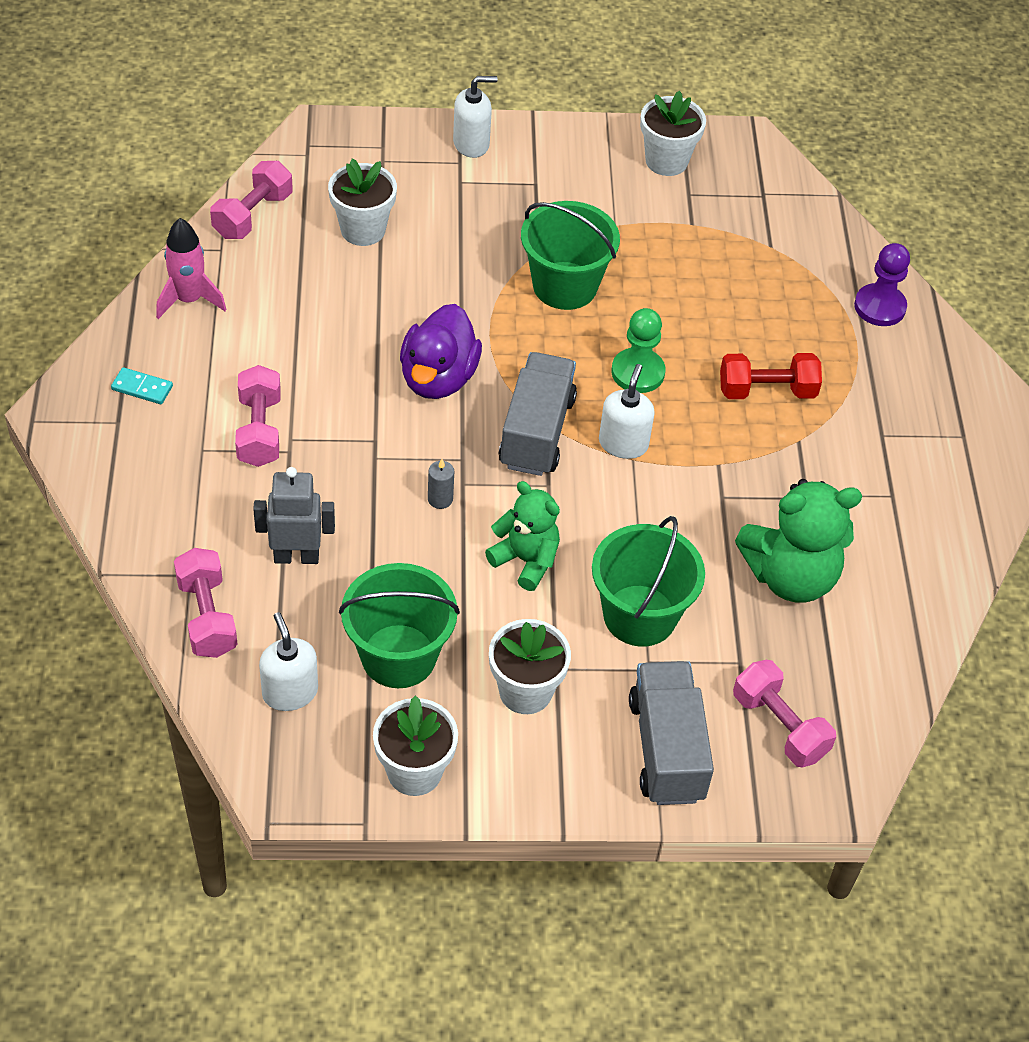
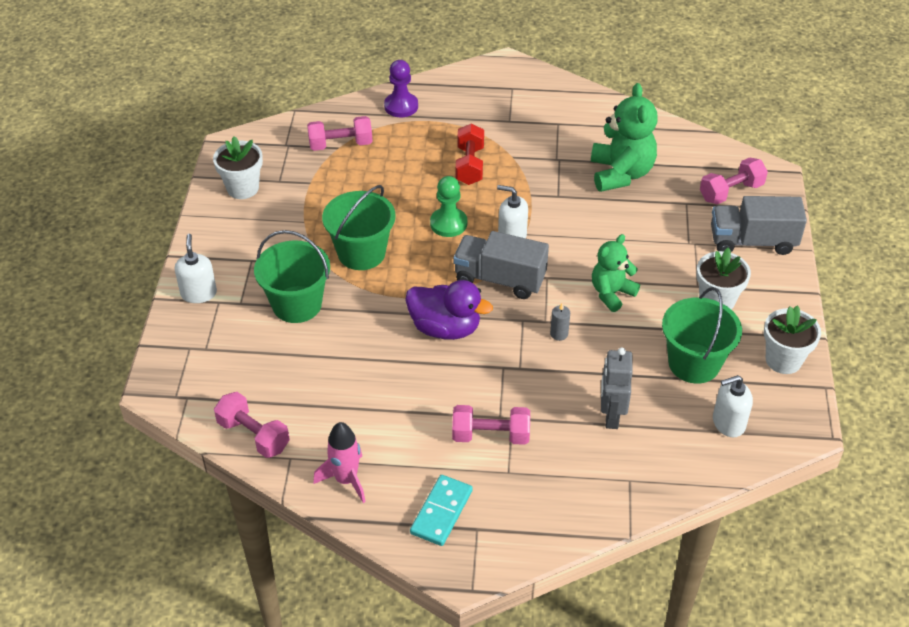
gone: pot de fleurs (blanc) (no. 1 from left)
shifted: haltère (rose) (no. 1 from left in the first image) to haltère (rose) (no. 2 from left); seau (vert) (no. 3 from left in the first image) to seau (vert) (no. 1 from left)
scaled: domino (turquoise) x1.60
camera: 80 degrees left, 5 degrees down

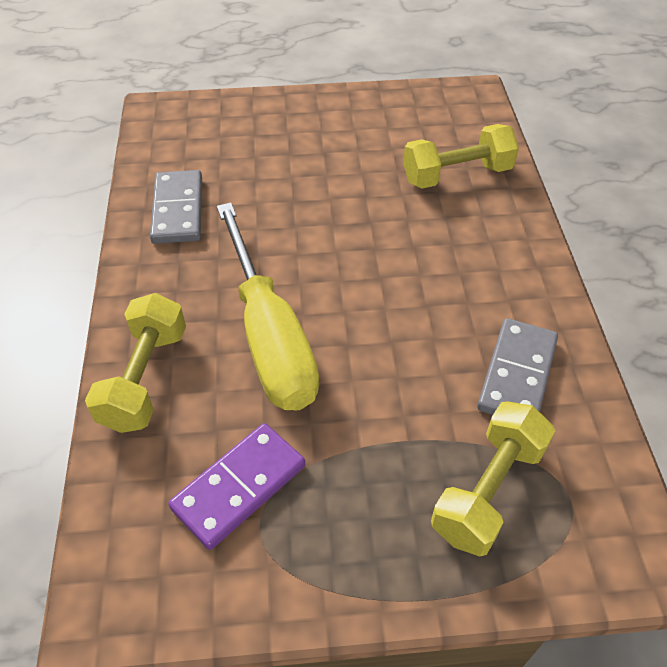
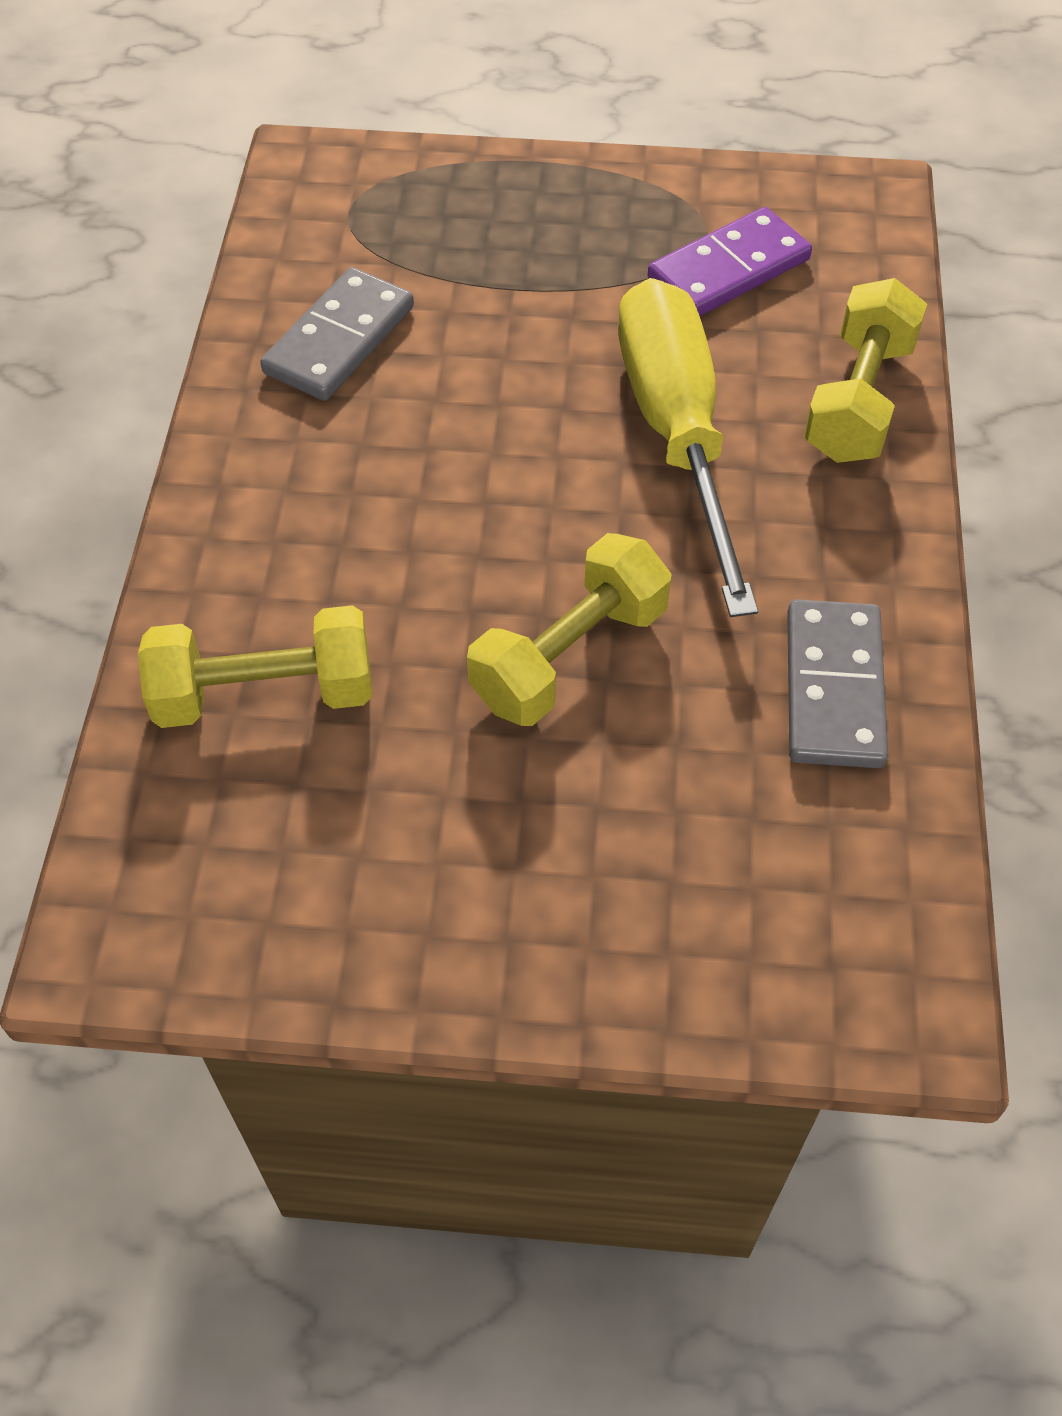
shifted: haltère (jaune) (no. 3 from left in the first image) to haltère (jaune) (no. 2 from left)
camera: 170 degrees left, 5 degrees up

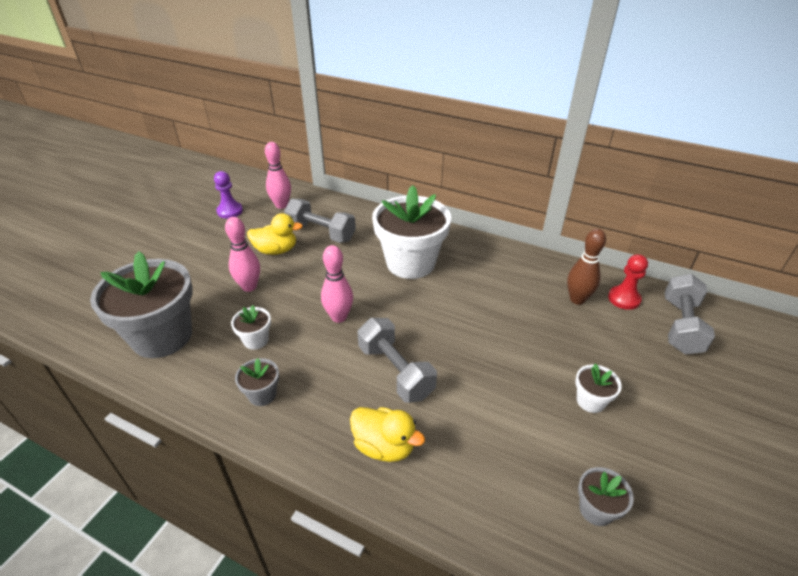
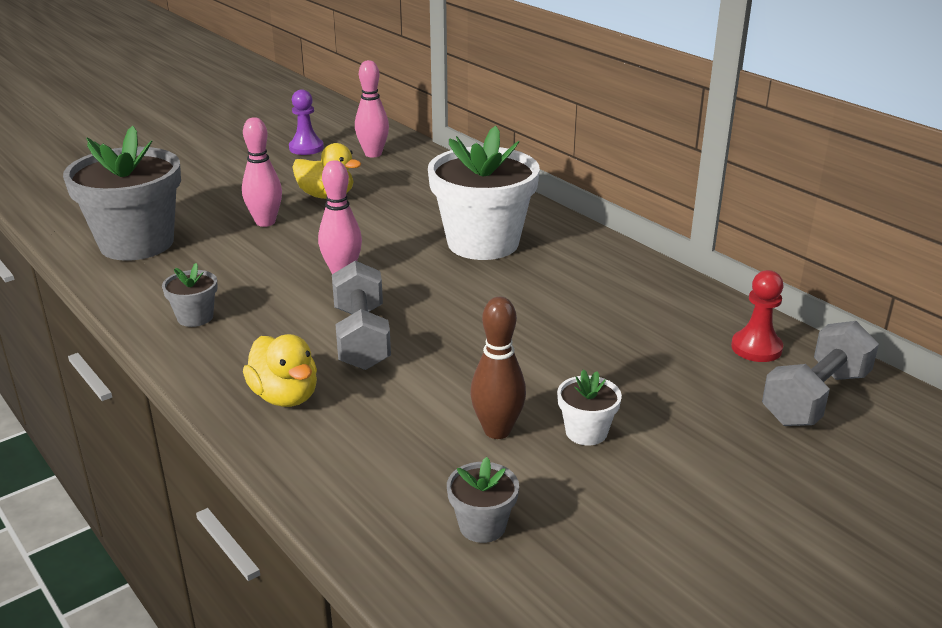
gone: pot de fleurs (blanc) (no. 1 from left); haltère (gris) (no. 1 from left)
shifted: quille (marron)
camera: 25 degrees right, 10 degrees down

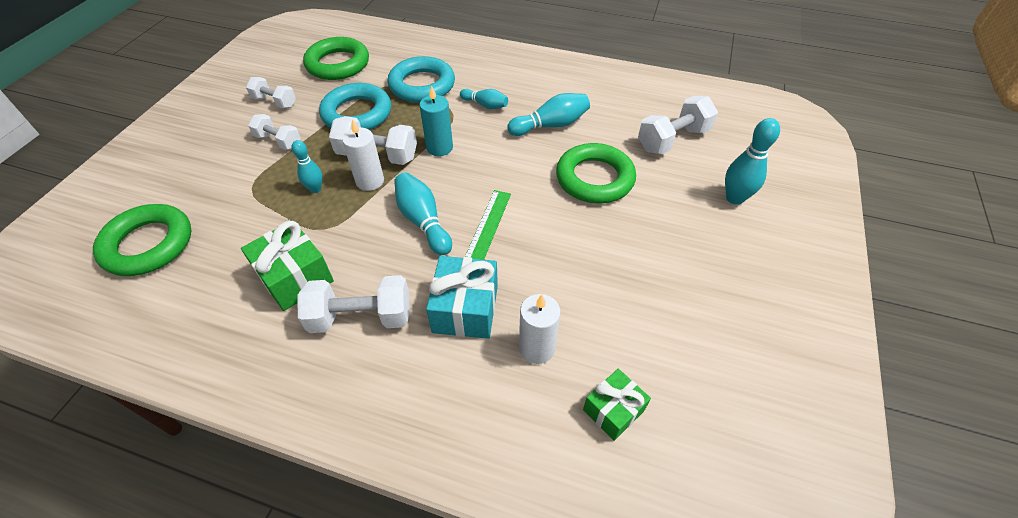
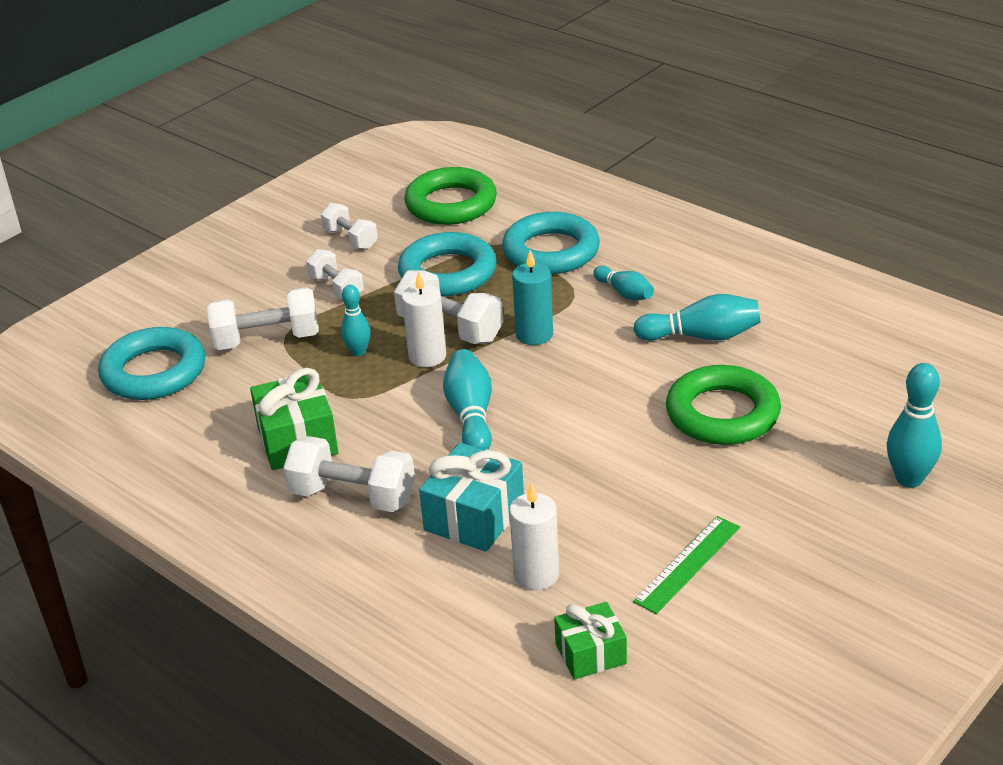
shifted: règle (vert); haltère (blanc) (no. 5 from left in the first image) to haltère (blanc) (no. 1 from left)
repainted: anneau (vert) (no. 1 from left) to anneau (turquoise) (no. 1 from left)
camera: 25 degrees right, 15 degrees down

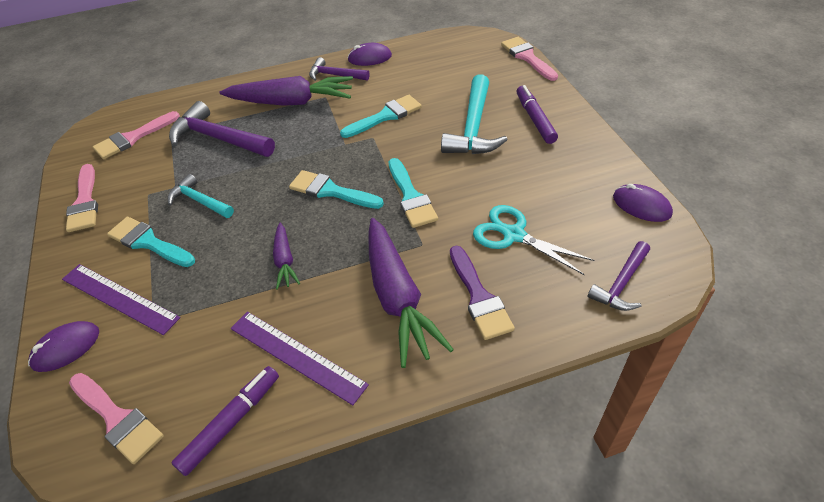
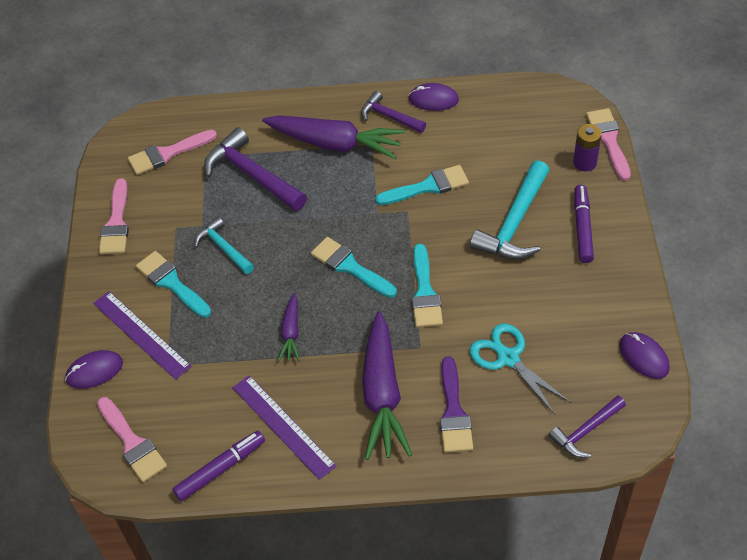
new: pile (violet)
camera: 15 degrees right, 5 degrees up

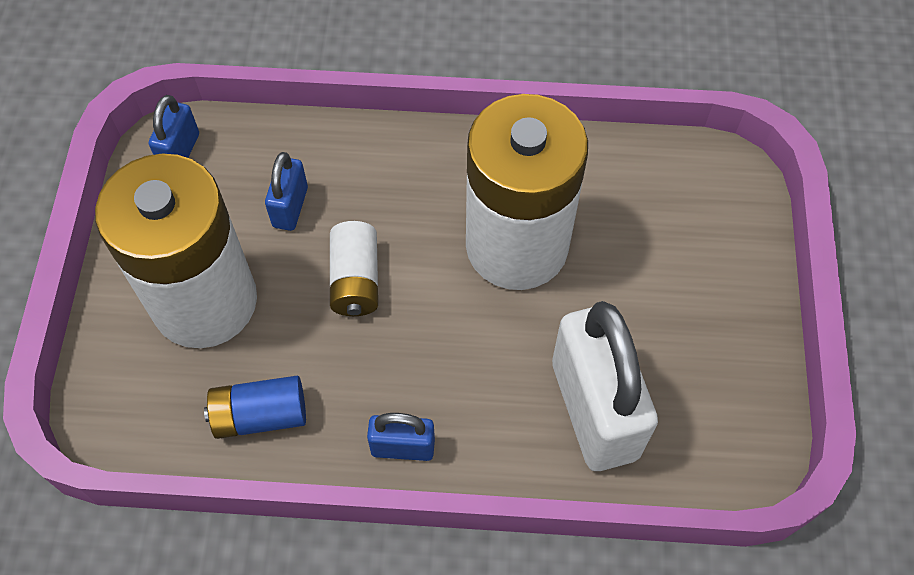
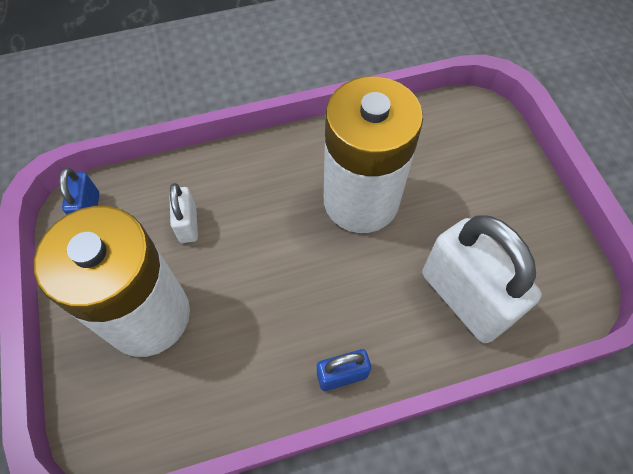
gone: pile (bleu); pile (blanc) (no. 2 from left)
repainted: cadenas (bleu) (no. 2 from left) to cadenas (blanc) (no. 1 from left)
camera: 20 degrees left, 0 degrees up

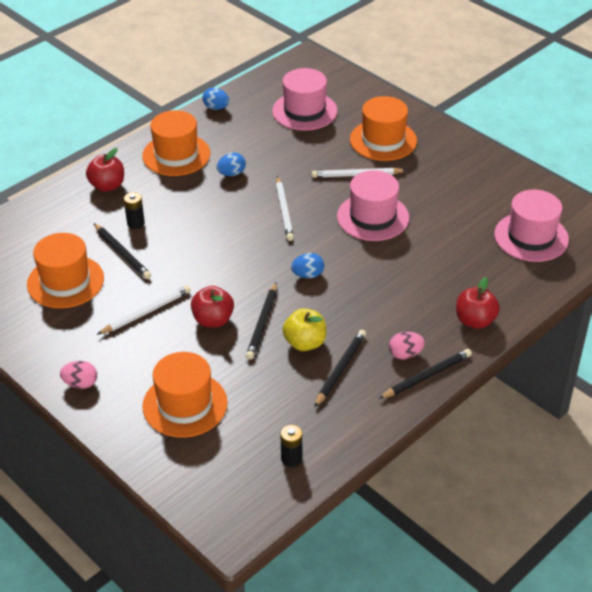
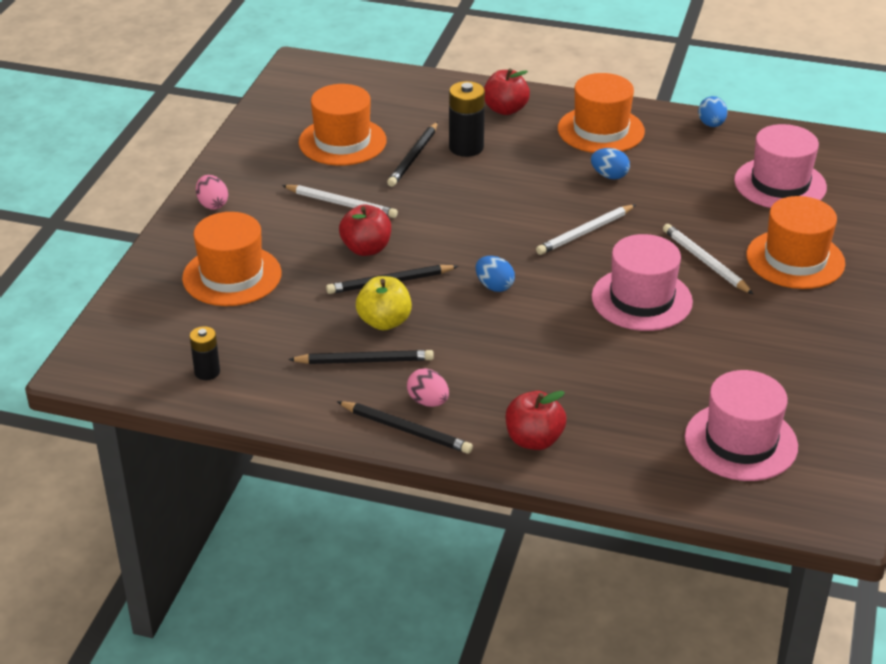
scaled: pile (noir) (no. 1 from left in the first image) x1.63
camera: 60 degrees right, 5 degrees down

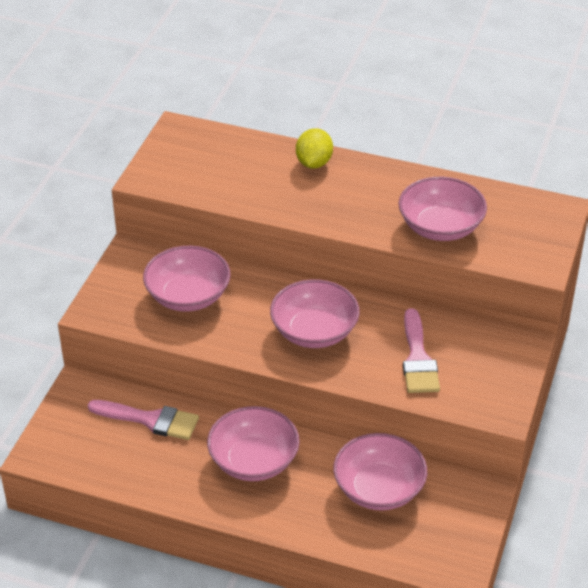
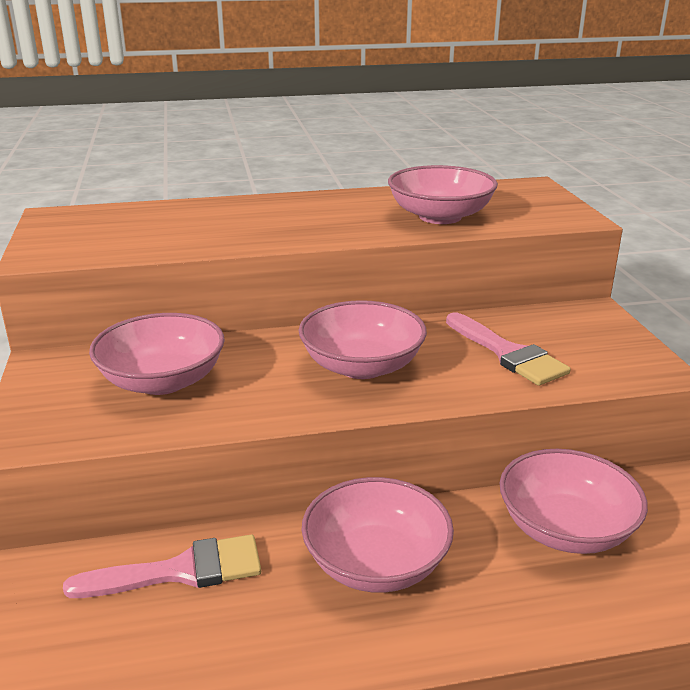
gone: citron (jaune)
camera: 30 degrees left, 15 degrees down

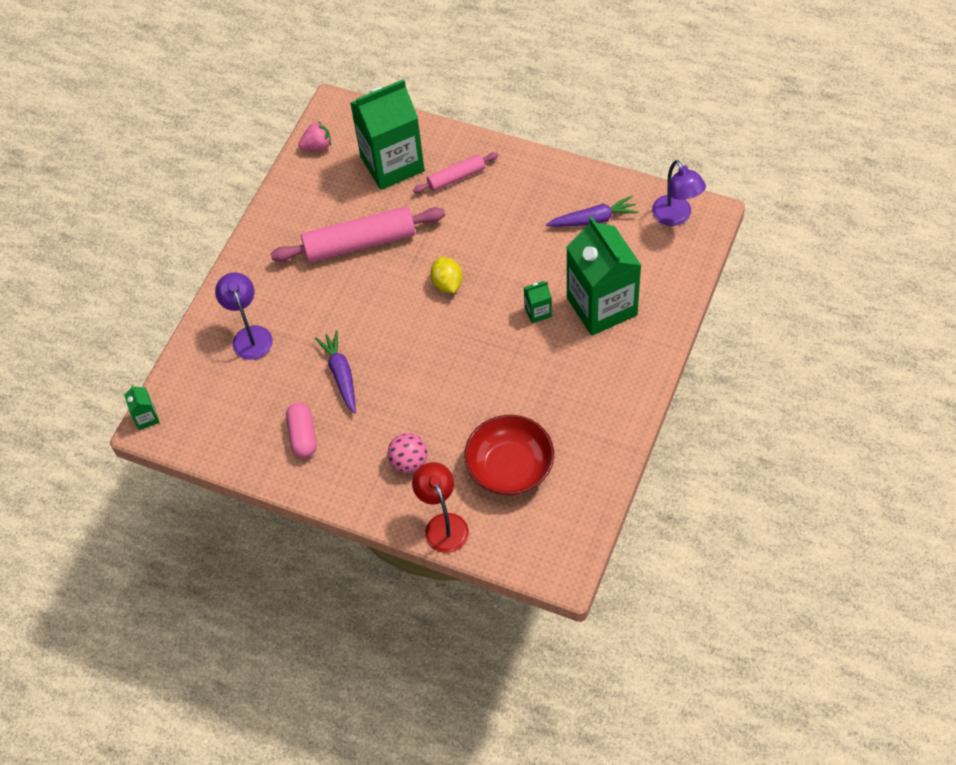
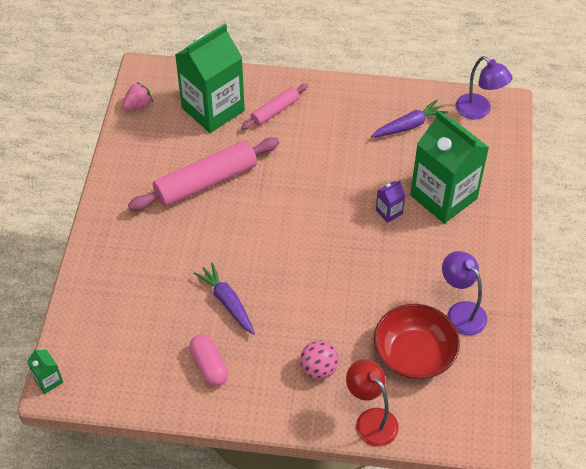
gone: citron (jaune)
shifted: lampe (violet) (no. 1 from left)
repainted: brique de lait (vert) (no. 3 from left) to brique de lait (violet)
camera: 20 degrees left, 5 degrees down

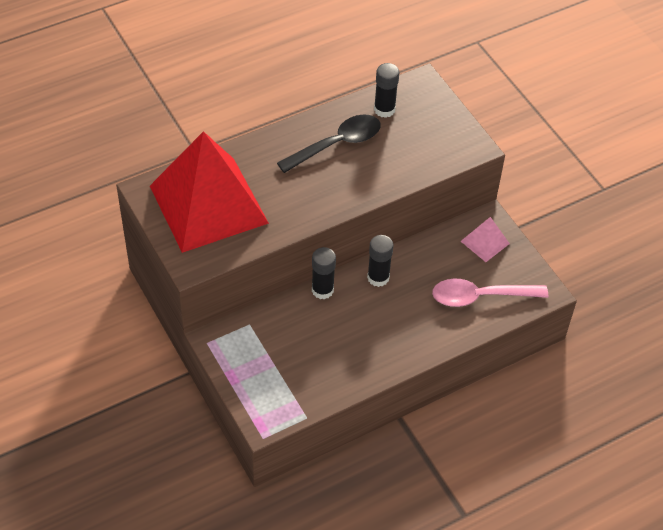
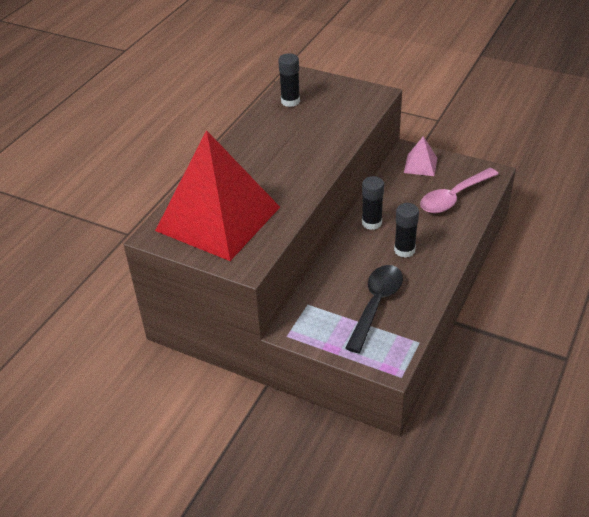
shifted: cuillère (noir); bâton de colle (noir) (no. 1 from left in the first image) to bâton de colle (noir) (no. 3 from left)
camera: 30 degrees left, 10 degrees down

